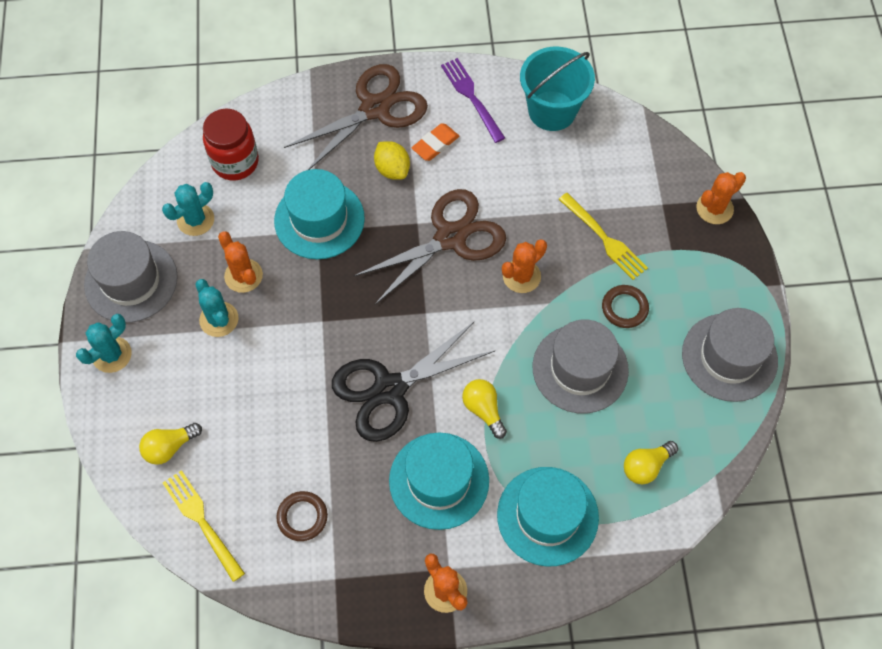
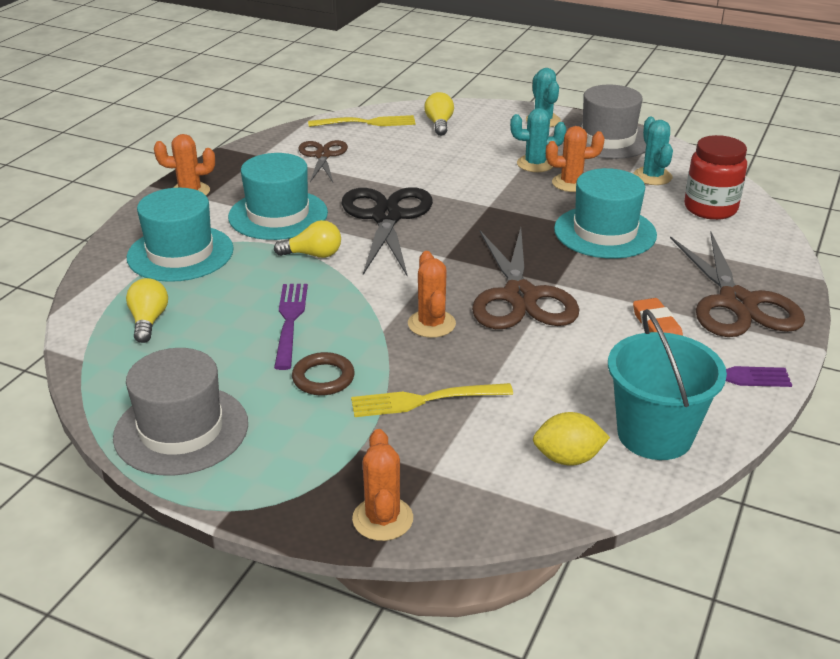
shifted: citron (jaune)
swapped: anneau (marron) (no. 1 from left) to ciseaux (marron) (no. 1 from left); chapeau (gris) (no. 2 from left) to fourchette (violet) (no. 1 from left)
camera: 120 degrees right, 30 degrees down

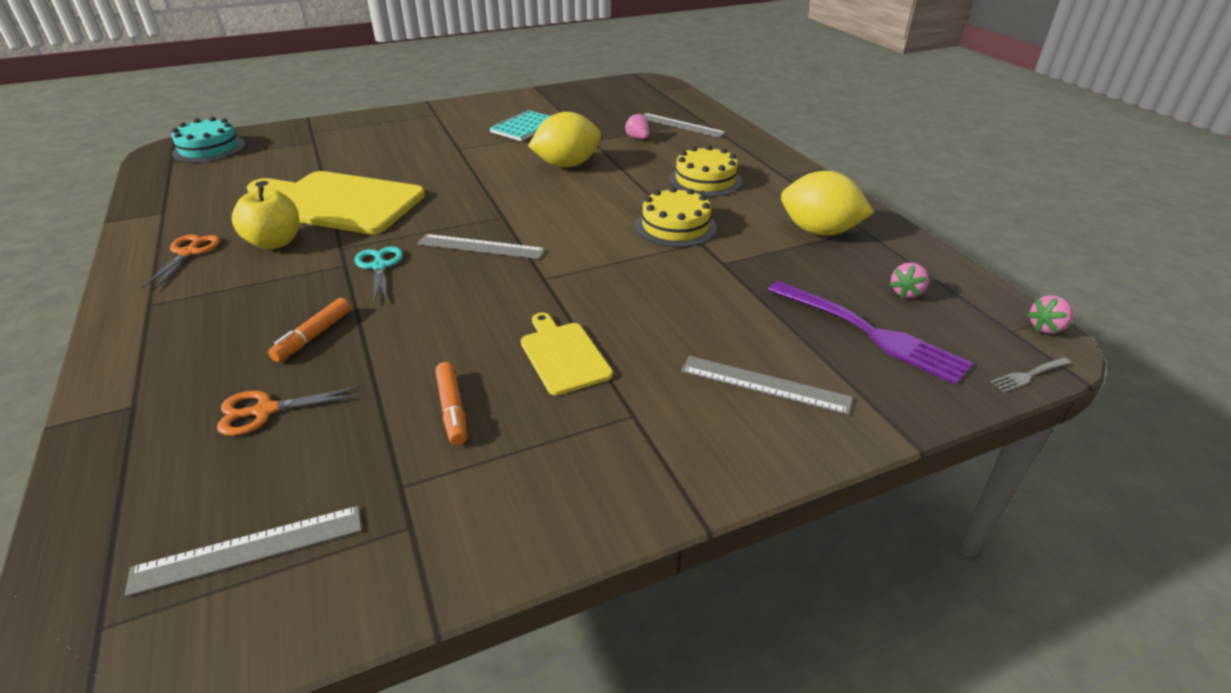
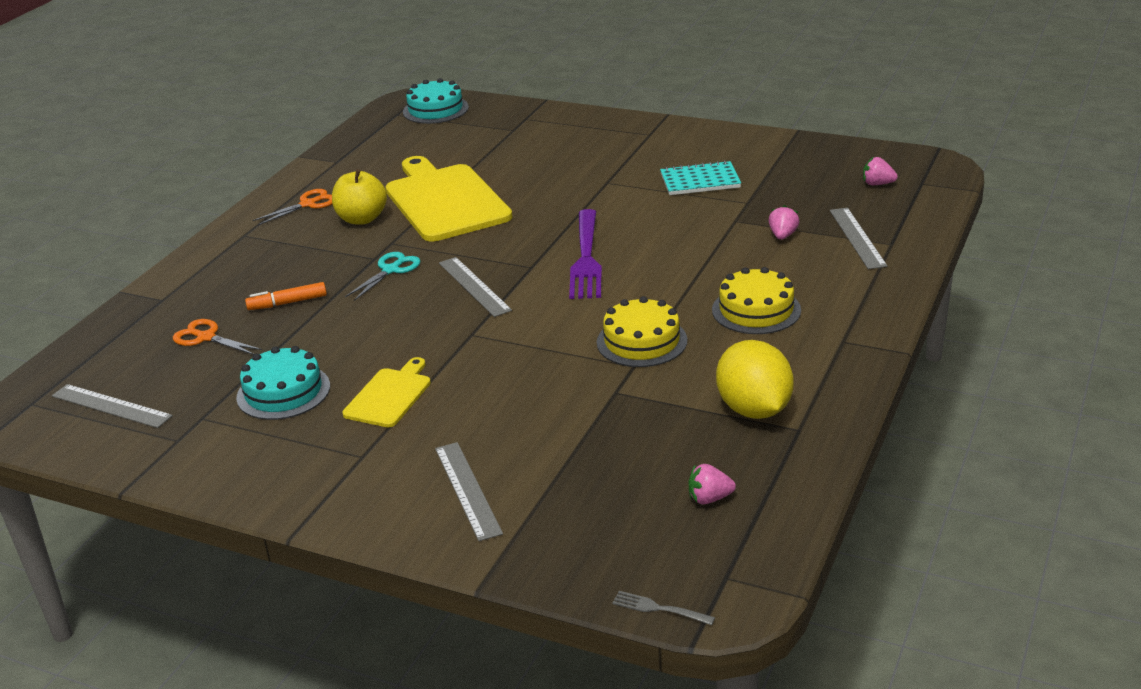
gone: citron (jaune) (no. 1 from left)
shifted: fourchette (violet); fraise (rose) (no. 3 from left)
swapped: feutre (orange) (no. 2 from left) to gâteau (turquoise) (no. 1 from left)
camera: 50 degrees right, 5 degrees down

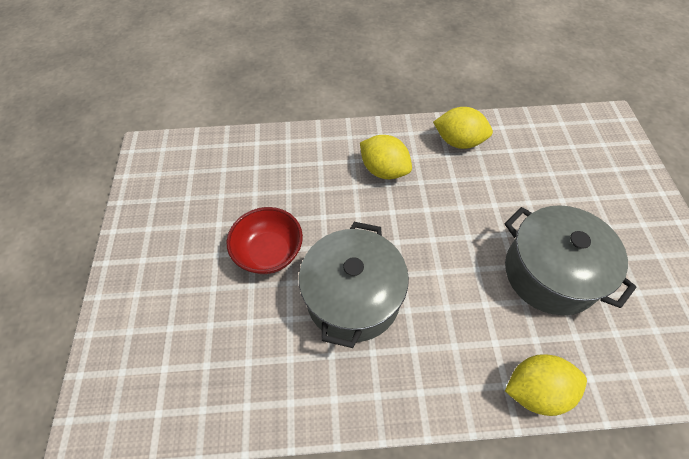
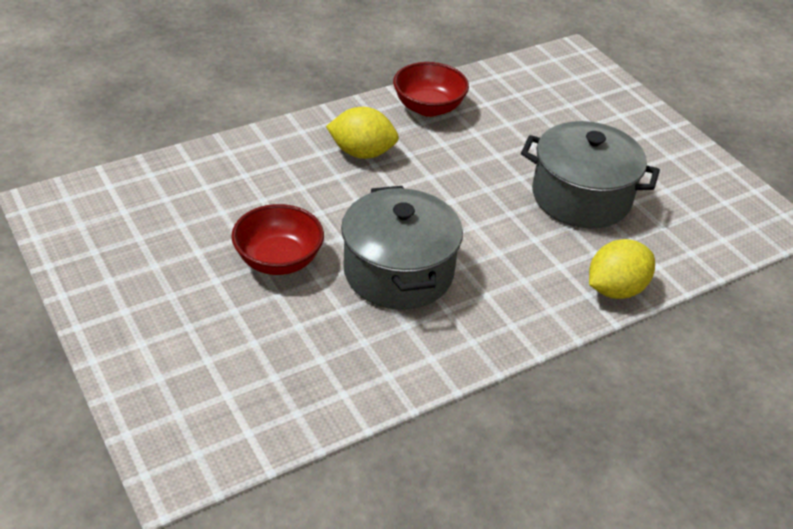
swapped: citron (jaune) (no. 2 from left) to bol (rouge) (no. 2 from left)
camera: 30 degrees left, 15 degrees down

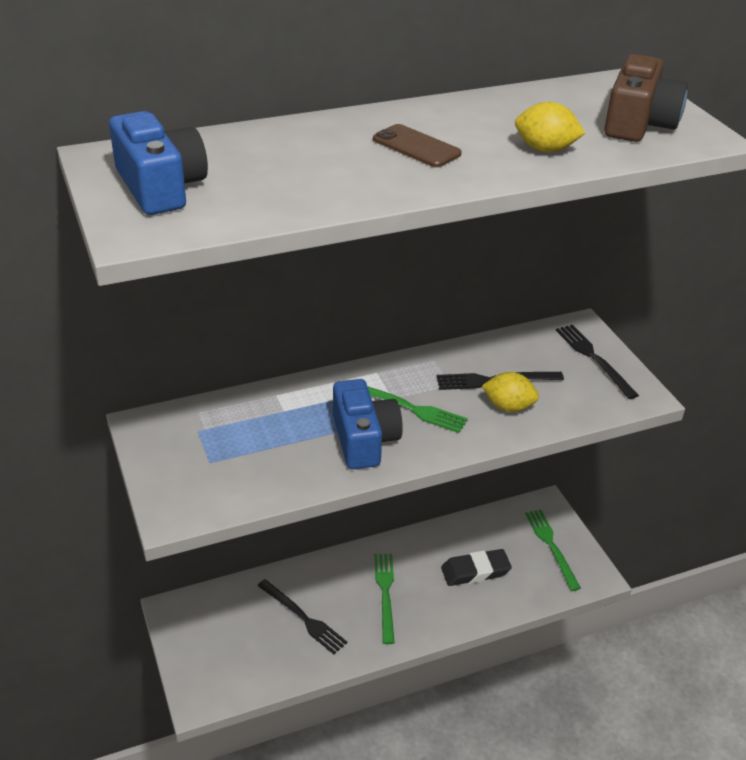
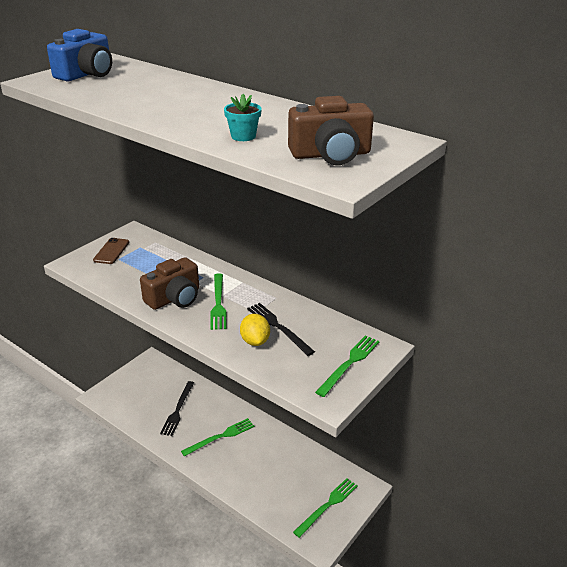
gone: gomme (noir)
shifted: téléphone (marron)
swapped: citron (jaune) (no. 2 from left) to pot de fleurs (turquoise)
repainted: appareil photo (bleu) (no. 2 from left) to appareil photo (marron) (no. 1 from left); fourchette (noir) (no. 3 from left) to fourchette (vert) (no. 4 from left)
camera: 60 degrees right, 5 degrees down

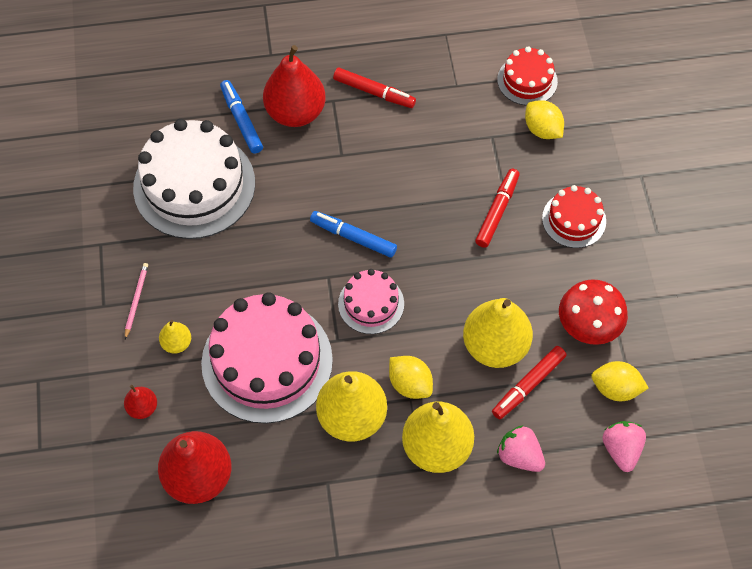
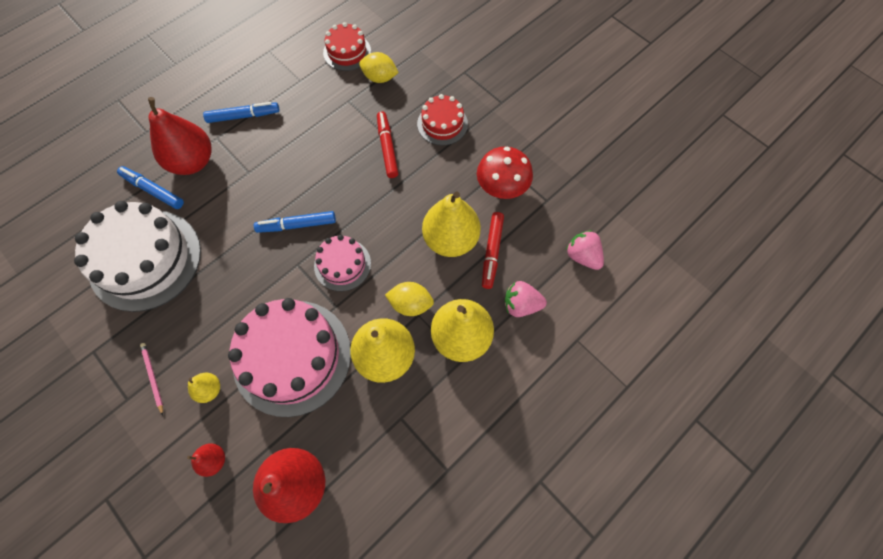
gone: citron (jaune) (no. 3 from left)
repainted: feutre (rouge) (no. 1 from left) to feutre (bleu) (no. 2 from left)
camera: 35 degrees left, 5 degrees up

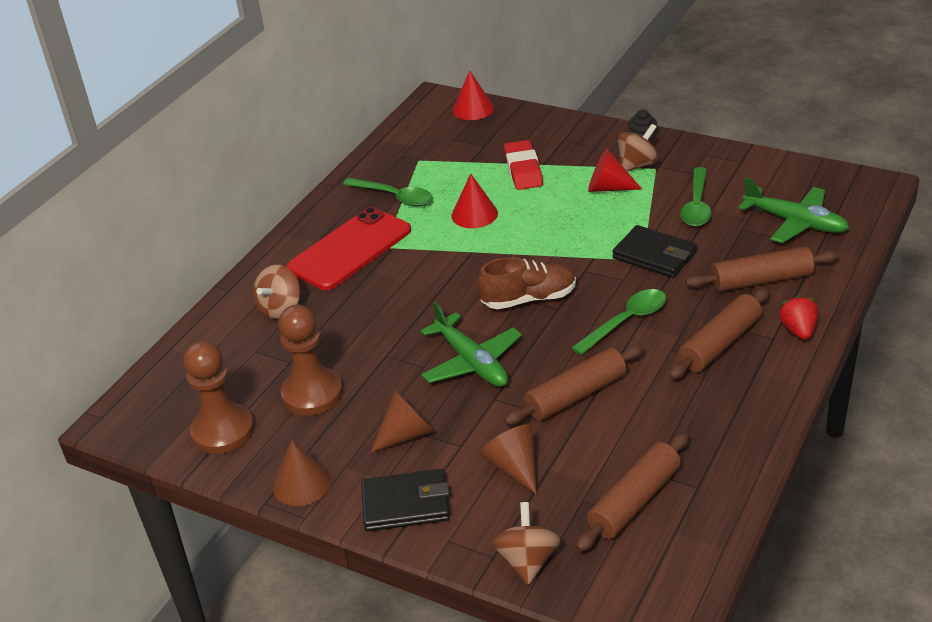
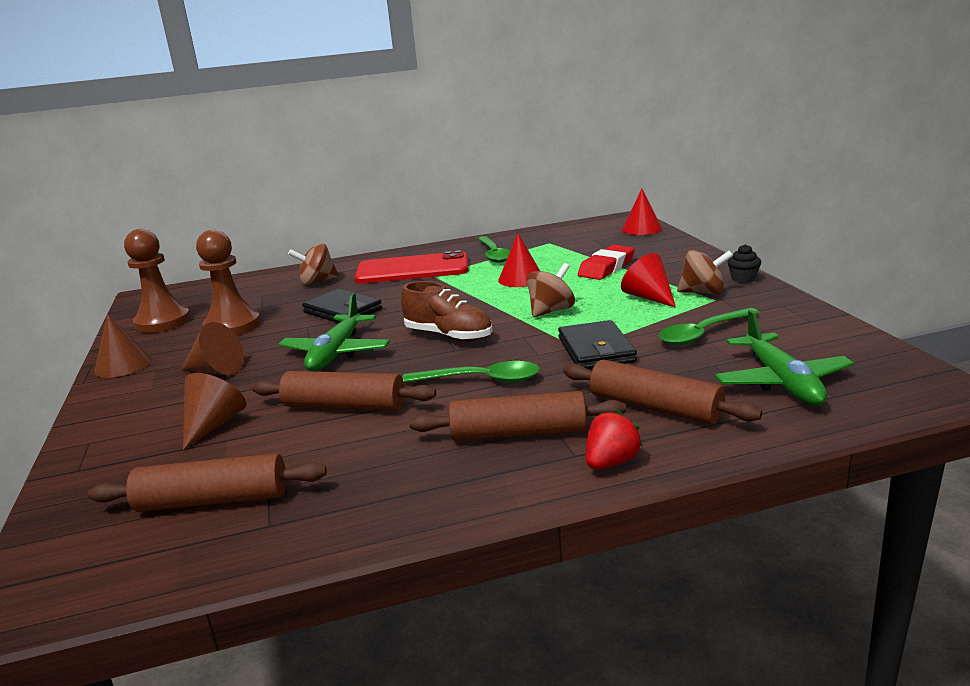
shifted: portefeuille (noir) (no. 1 from left); toupie (marron) (no. 2 from left)
camera: 45 degrees right, 15 degrees down

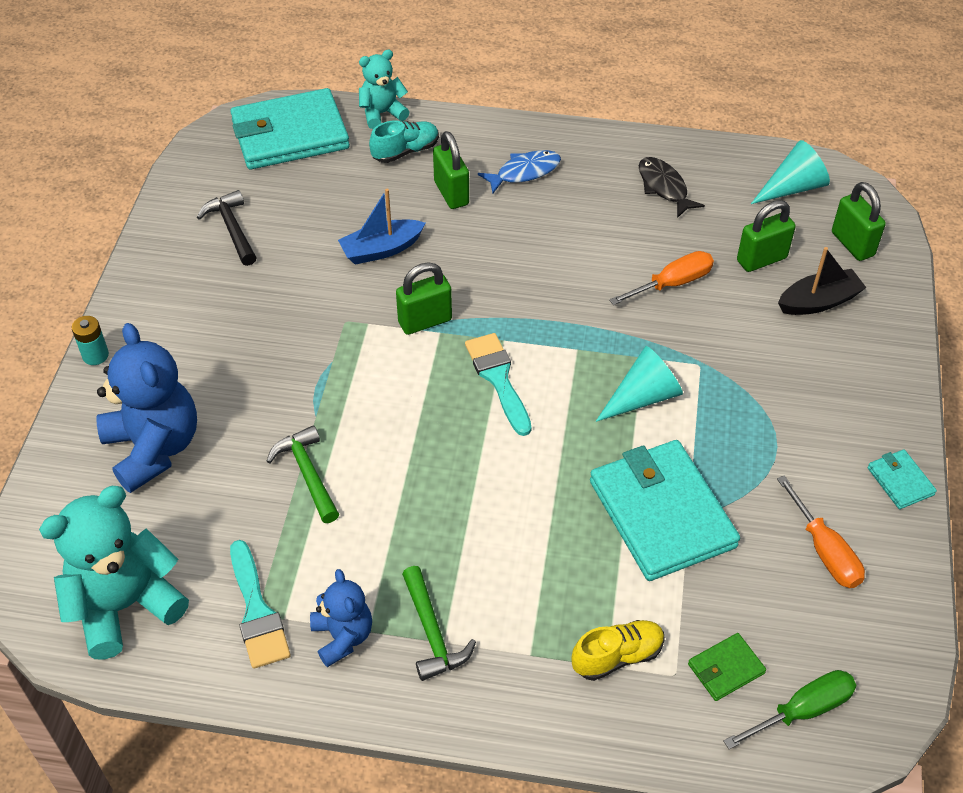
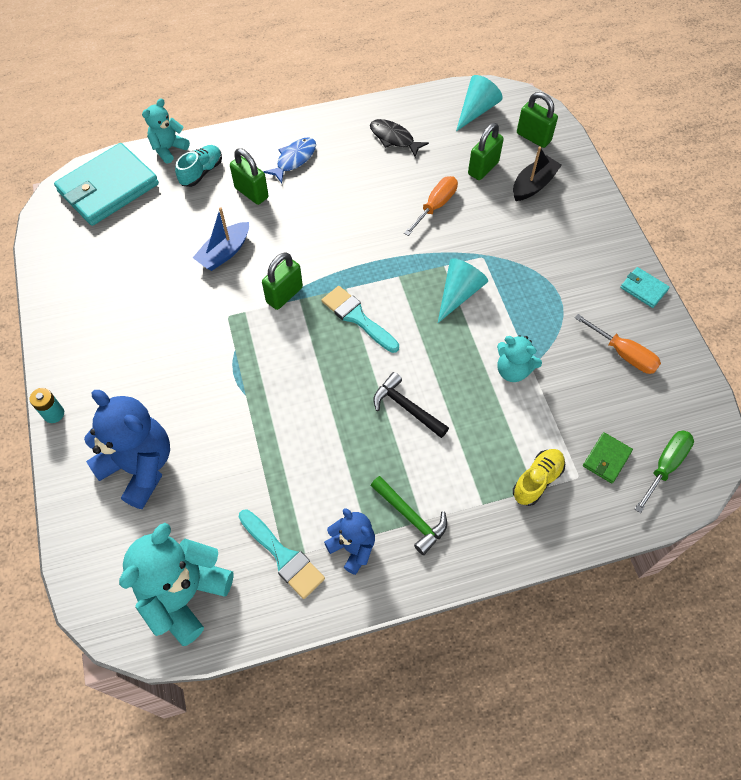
gone: marteau (vert) (no. 1 from left)
shifted: marteau (noir)
swapped: portefeuille (turquoise) (no. 2 from left) to ours en peluche (turquoise) (no. 3 from left)
camera: 25 degrees left, 10 degrees up

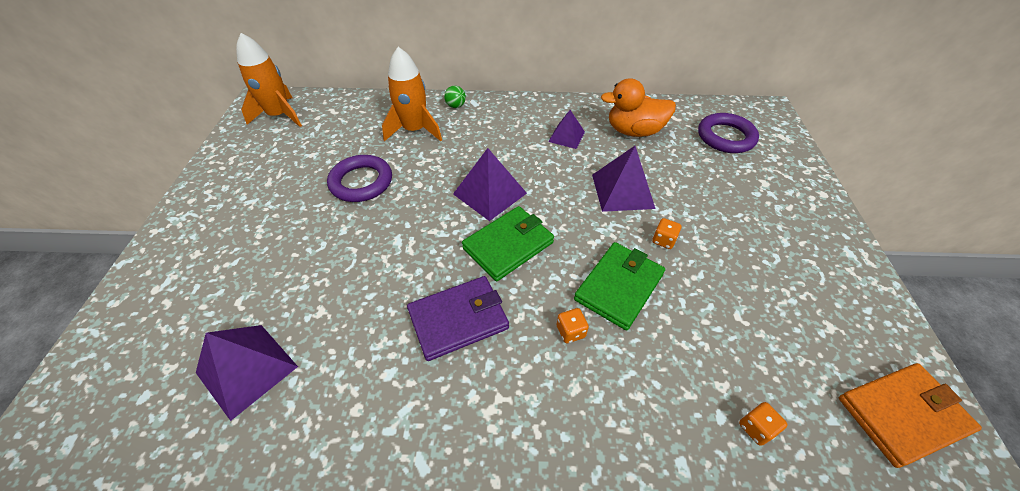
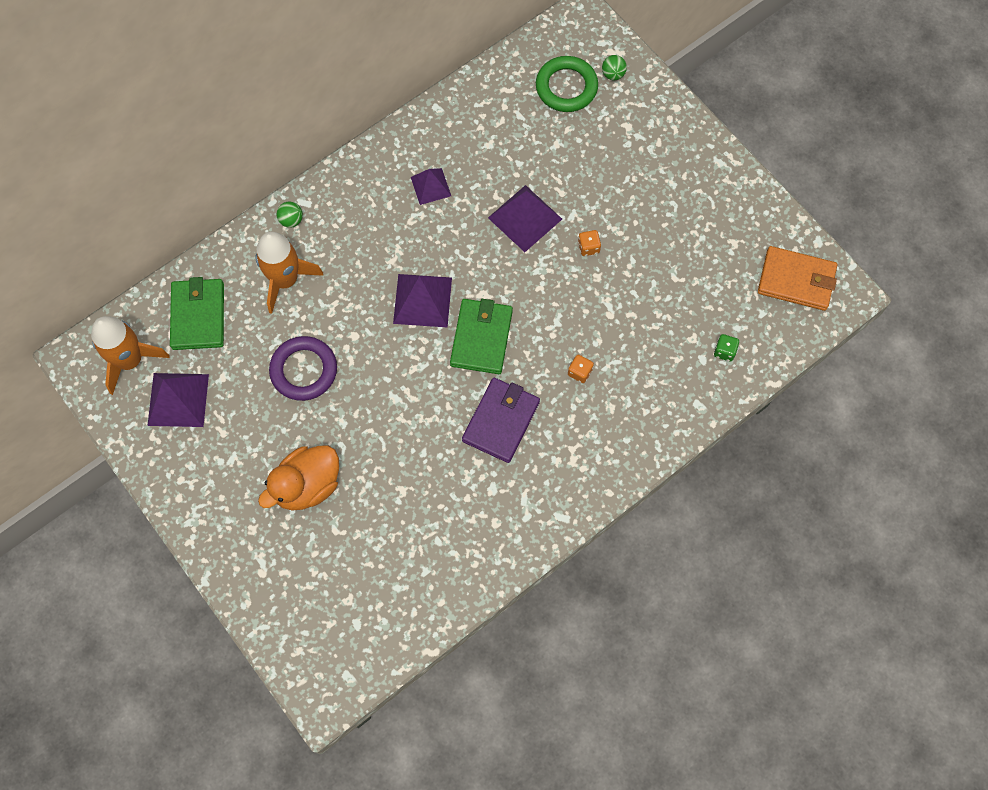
new: balle (vert) (no. 2 from left)
shifted: pyramide (violet) (no. 1 from left); portefeuille (vert) (no. 2 from left in the first image) to portefeuille (vert) (no. 1 from left); canard (orange)
repainted: anneau (violet) (no. 2 from left) to anneau (vert); dé (orange) (no. 3 from left) to dé (vert)
rotated: portefeuille (orange) 75 degrees clockwise
camera: 40 degrees left, 20 degrees up

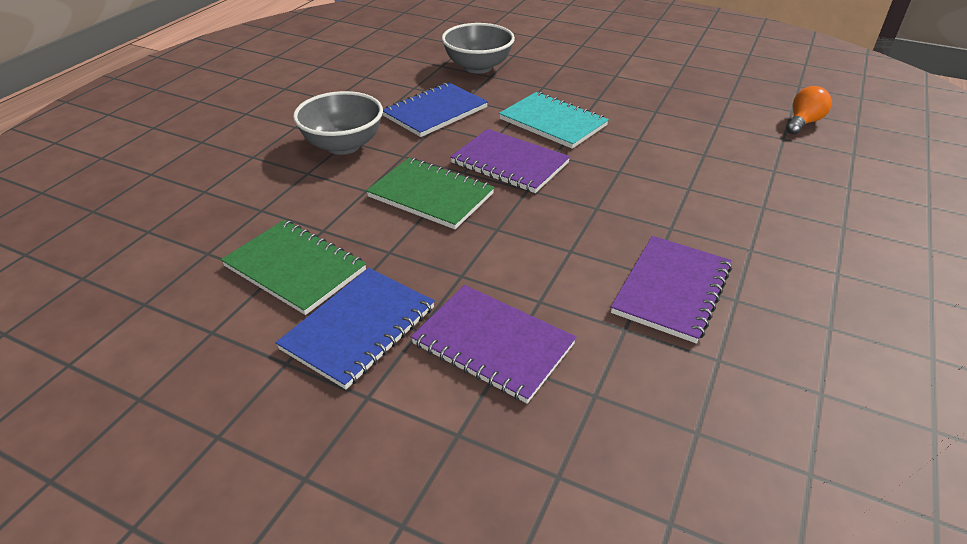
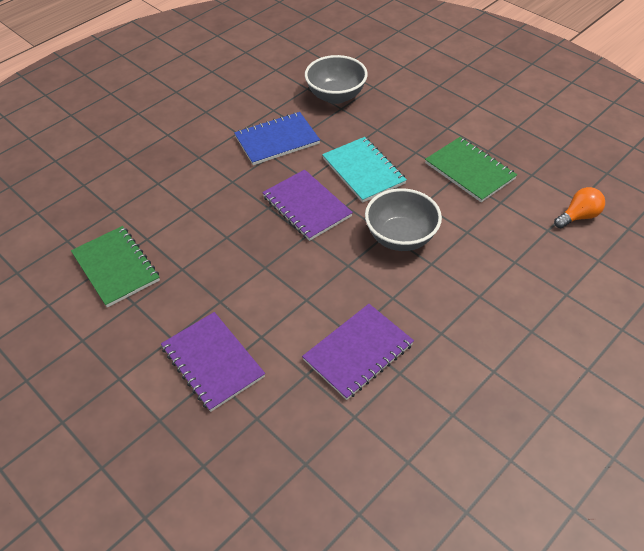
gone: carnet (bleu) (no. 1 from left)
shifted: bol (gris) (no. 1 from left in the first image) to bol (gris) (no. 2 from left); carnet (vert) (no. 2 from left)
camera: 20 degrees right, 10 degrees up

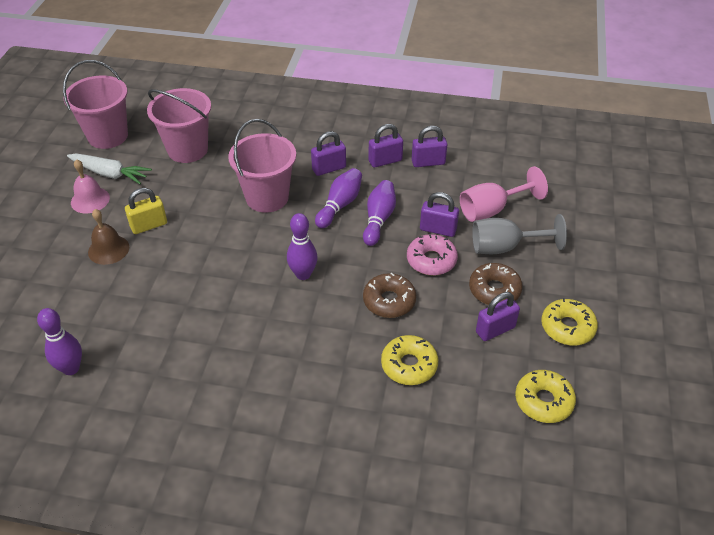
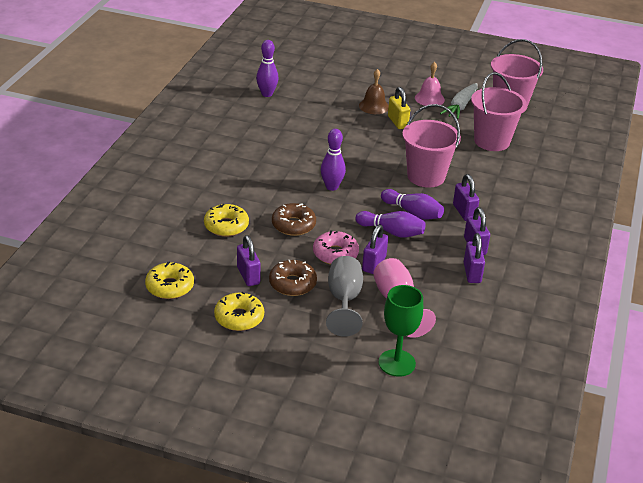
new: verre à pied (vert)
camera: 95 degrees right, 10 degrees down

